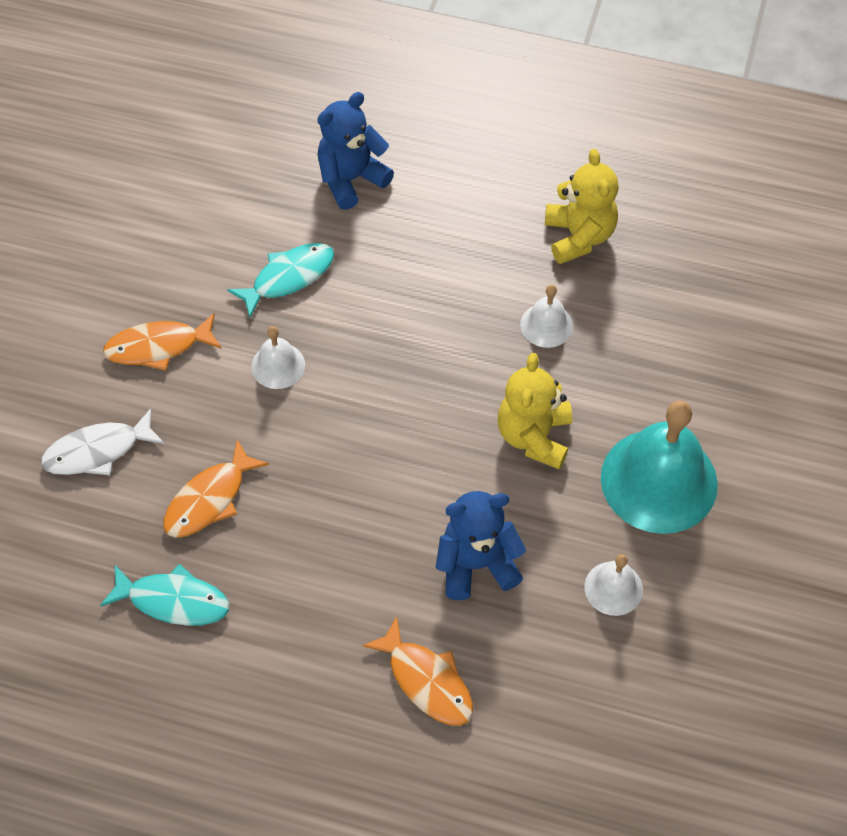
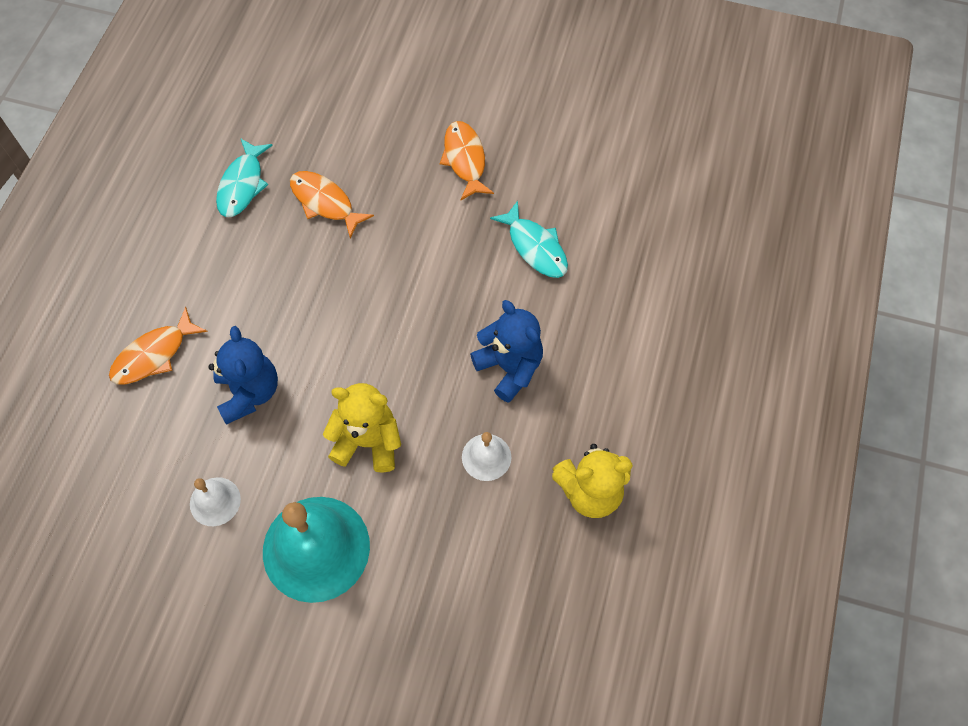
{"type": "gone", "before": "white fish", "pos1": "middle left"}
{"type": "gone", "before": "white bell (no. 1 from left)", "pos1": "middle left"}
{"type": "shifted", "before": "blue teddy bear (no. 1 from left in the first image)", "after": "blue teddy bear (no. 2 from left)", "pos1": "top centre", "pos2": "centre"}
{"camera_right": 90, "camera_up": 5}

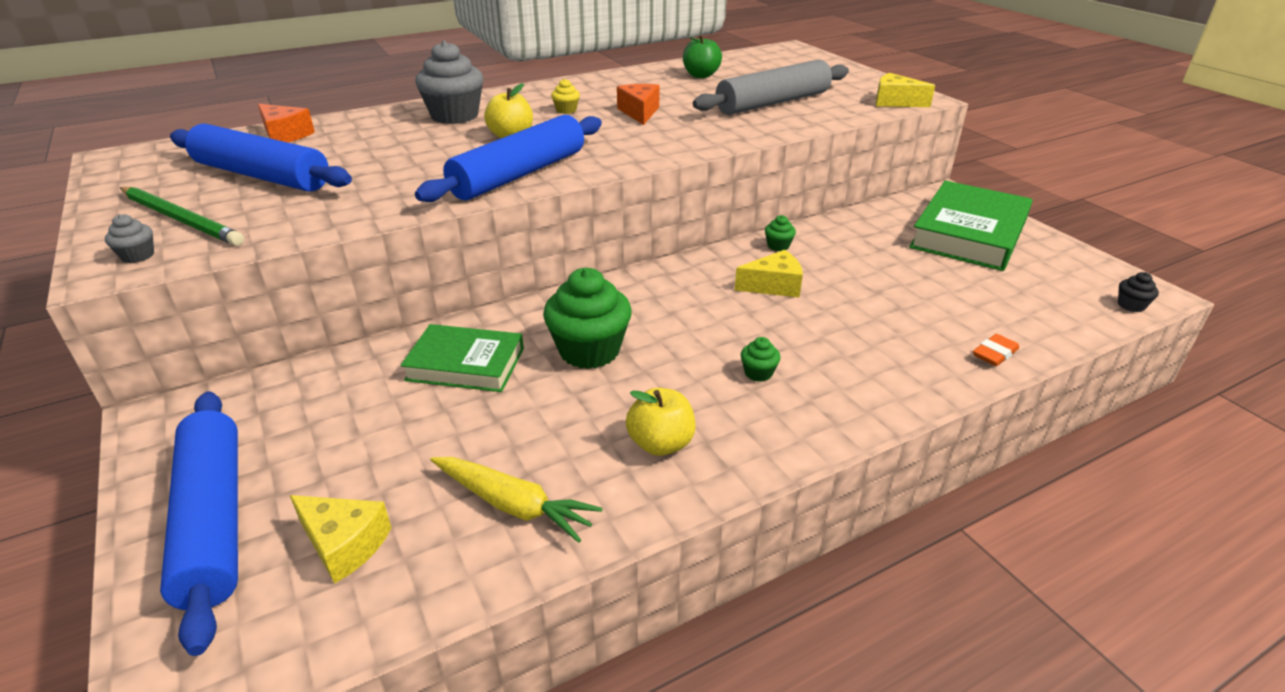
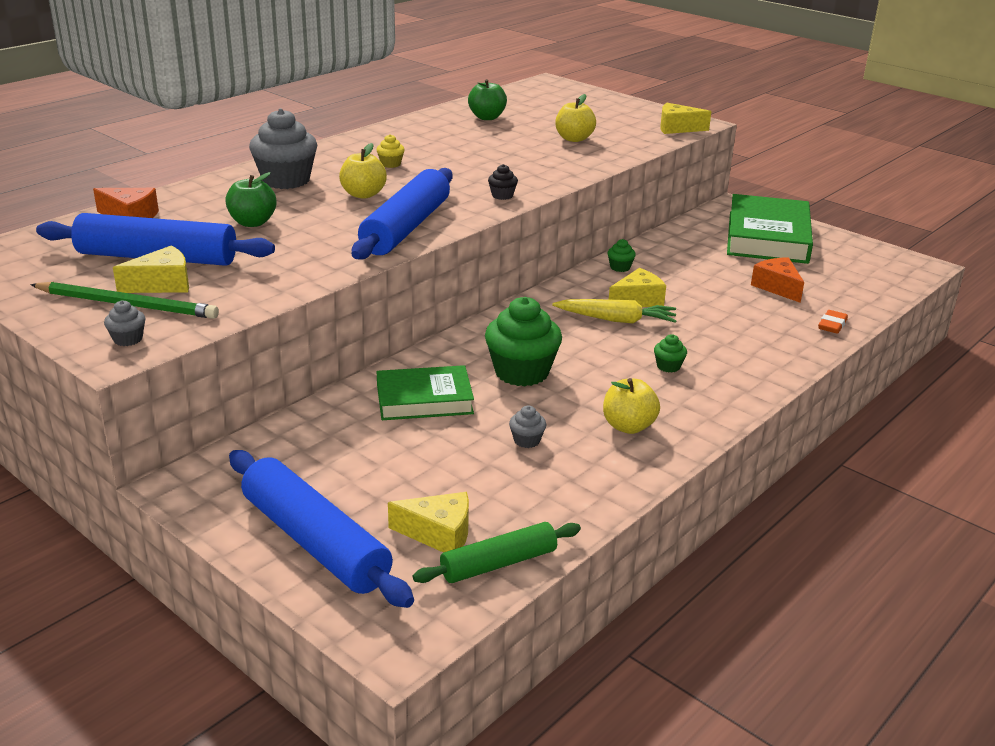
{"type": "new", "after": "yellow cheese (no. 1 from left)", "pos2": "middle left"}
{"type": "new", "after": "green apple (no. 1 from left)", "pos2": "top left"}
{"type": "new", "after": "green rolling pin", "pos2": "bottom centre"}
{"type": "new", "after": "grey cupcake (no. 3 from left)", "pos2": "centre"}
{"type": "shifted", "before": "yellow carrot", "pos1": "bottom centre", "pos2": "centre"}
{"type": "shifted", "before": "orange cheese (no. 2 from left)", "pos1": "top centre", "pos2": "middle right"}
{"type": "shifted", "before": "black cupcake", "pos1": "middle right", "pos2": "top centre"}
{"type": "swapped", "before": "grey rolling pin", "after": "yellow apple (no. 2 from left)", "pos1": "top centre", "pos2": "top centre"}
{"camera_right": -20, "camera_up": -5}

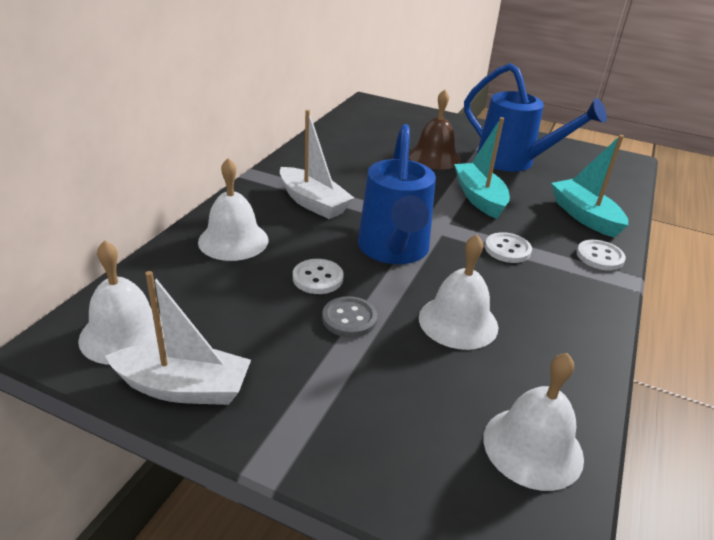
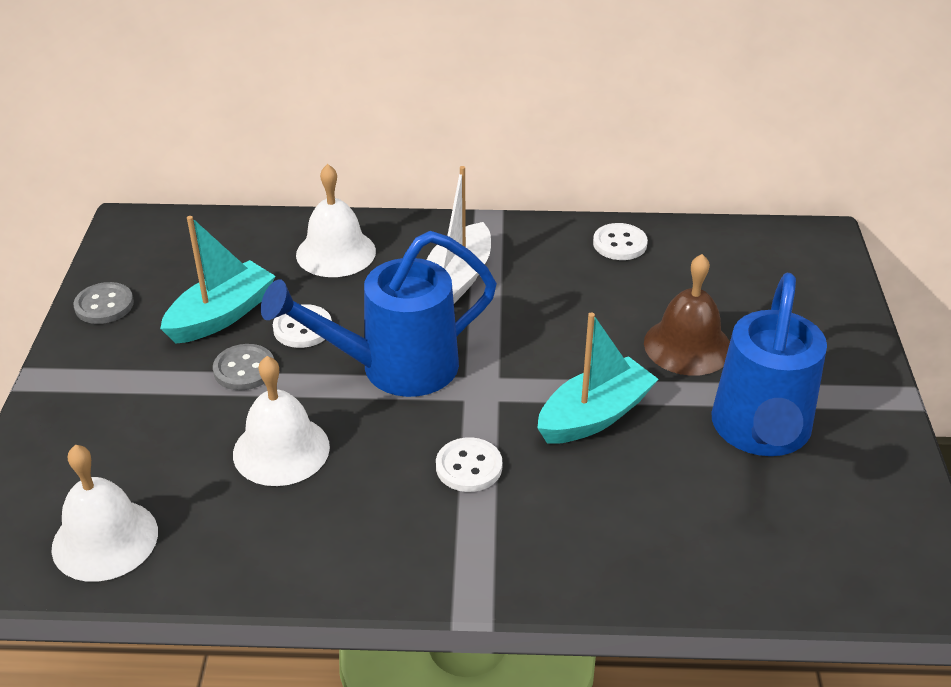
{"type": "gone", "before": "white bell (no. 1 from left)", "pos1": "middle left"}
{"type": "shifted", "before": "turquoise boat (no. 2 from left in the first image)", "after": "turquoise boat (no. 1 from left)", "pos1": "middle right", "pos2": "middle left"}
{"type": "shifted", "before": "white button (no. 3 from left)", "pos1": "middle right", "pos2": "centre"}
{"type": "swapped", "before": "white boat (no. 1 from left)", "after": "grey button (no. 1 from left)", "pos1": "middle left", "pos2": "middle left"}
{"camera_right": 70, "camera_up": 5}

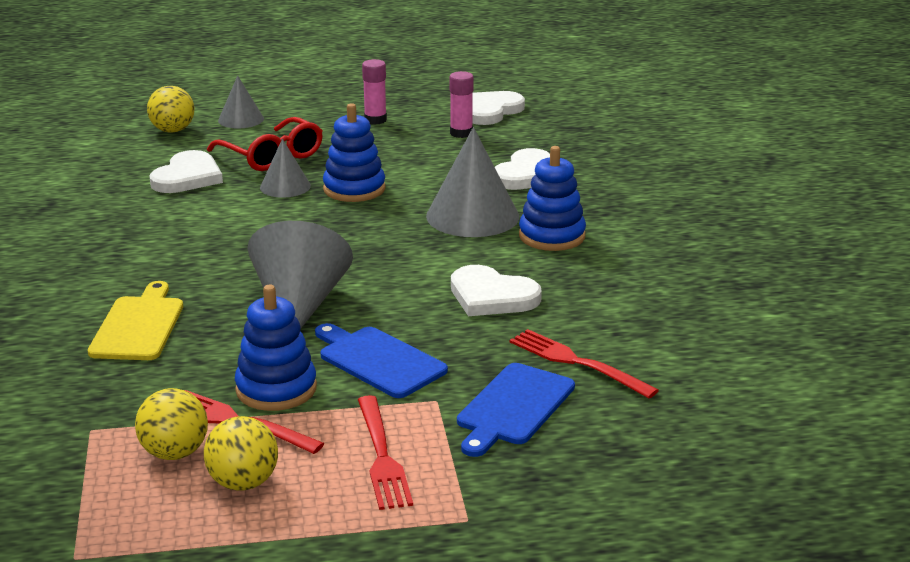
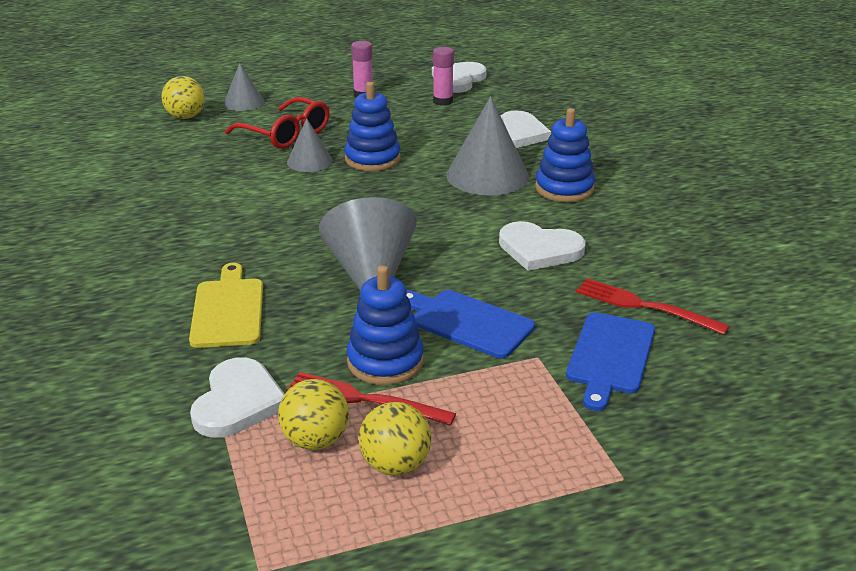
{"type": "gone", "before": "red fork (no. 2 from left)", "pos1": "bottom centre"}
{"type": "shifted", "before": "white heart (no. 1 from left)", "pos1": "top left", "pos2": "bottom left"}
{"camera_right": -10, "camera_up": 5}

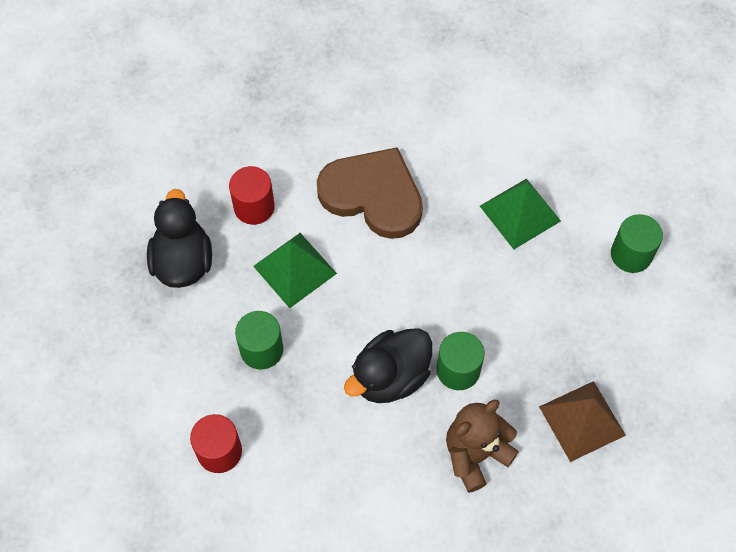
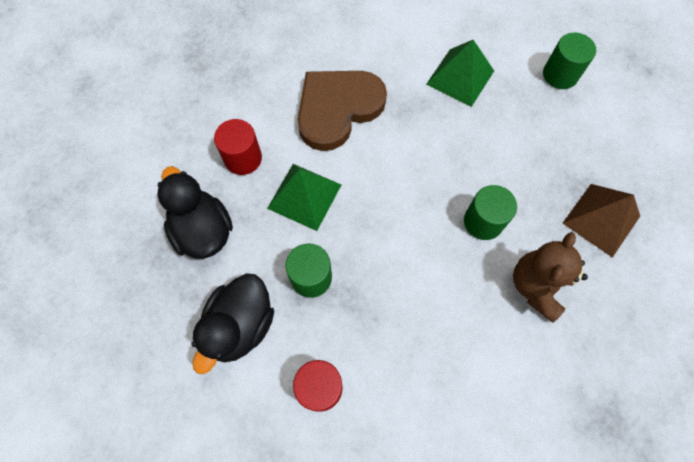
{"type": "shifted", "before": "black duck (no. 2 from left)", "pos1": "centre", "pos2": "bottom centre"}
{"type": "rotated", "before": "brown heart", "pos1": "centre", "pos2": "top centre", "turn": -45}
{"camera_right": -25, "camera_up": 5}

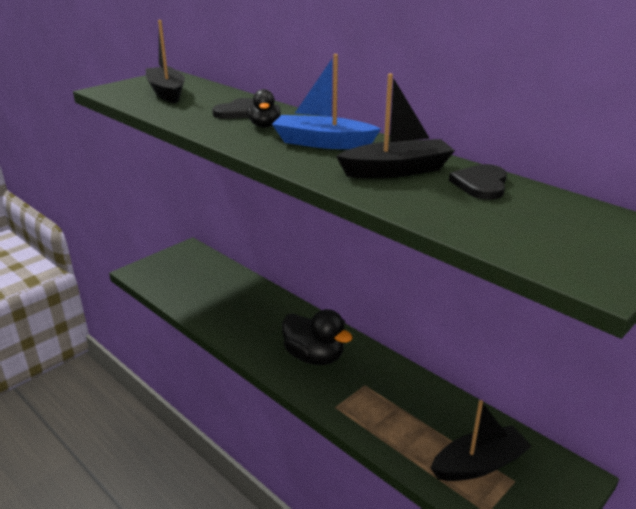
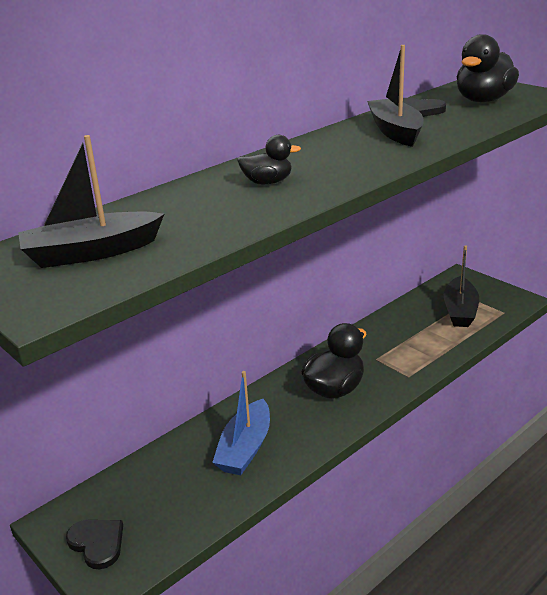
{"type": "new", "after": "black duck (no. 3 from left)", "pos2": "top right"}
{"type": "shifted", "before": "black heart (no. 1 from left)", "pos1": "top centre", "pos2": "bottom left"}
{"type": "shifted", "before": "blue boat", "pos1": "top centre", "pos2": "bottom centre"}
{"type": "rotated", "before": "black boat (no. 3 from left)", "pos1": "bottom right", "pos2": "middle right", "turn": -150}
{"camera_right": -85, "camera_up": 0}

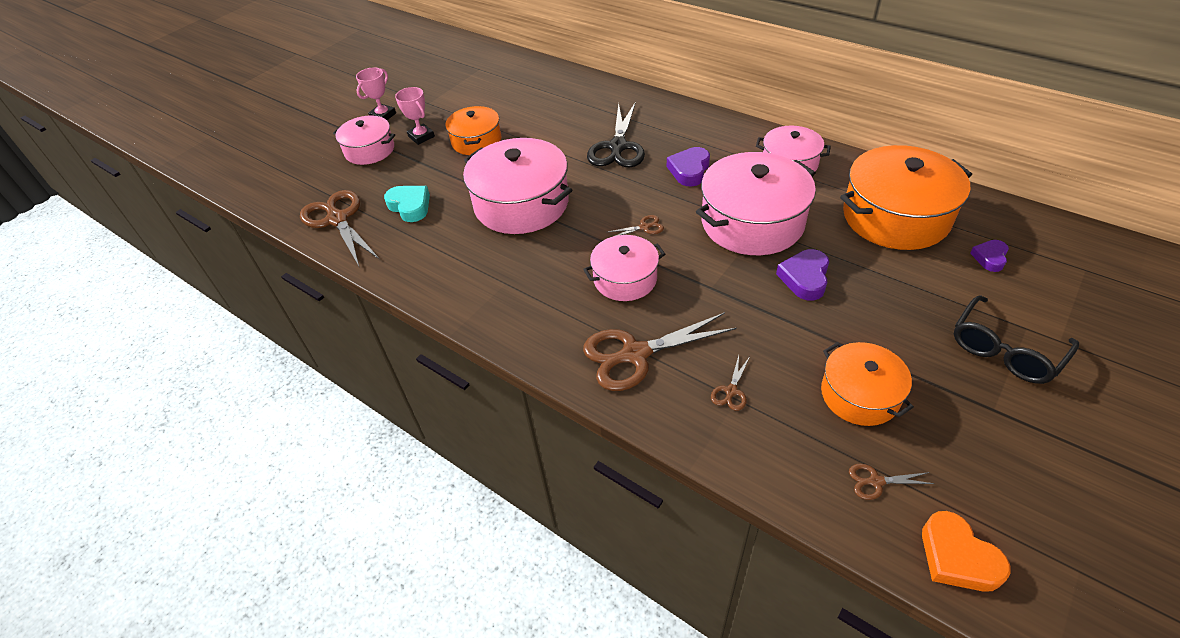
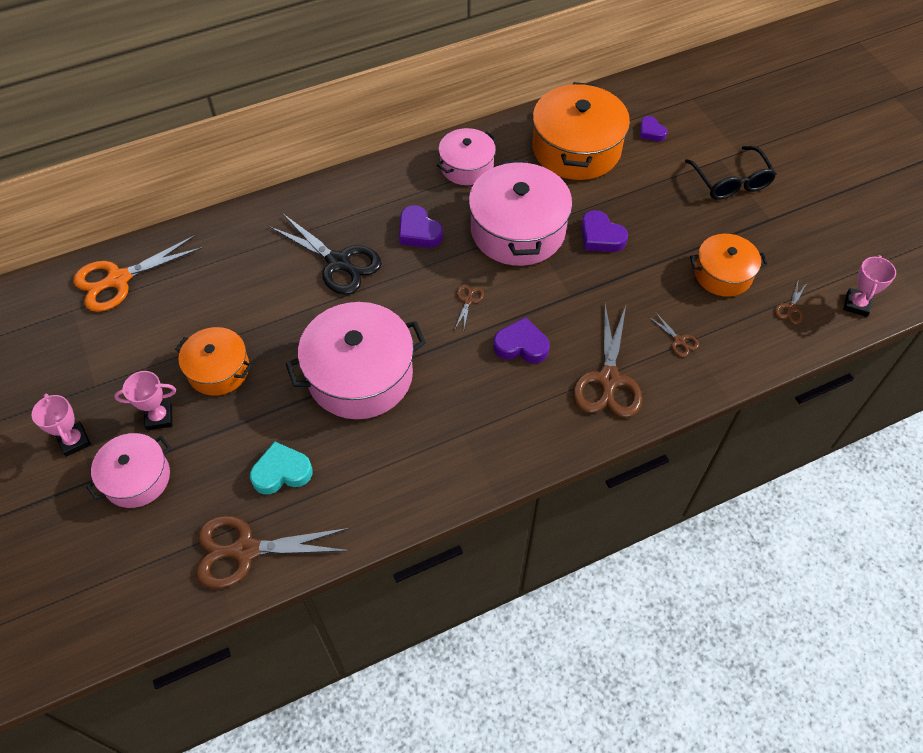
{"type": "new", "after": "orange scissors", "pos2": "middle left"}
{"type": "swapped", "before": "pink pot (no. 3 from left)", "after": "purple heart (no. 2 from left)", "pos1": "centre", "pos2": "centre"}
{"type": "swapped", "before": "orange heart", "after": "pink trophy (no. 3 from left)", "pos1": "bottom right", "pos2": "middle right"}
{"camera_right": -65, "camera_up": 10}

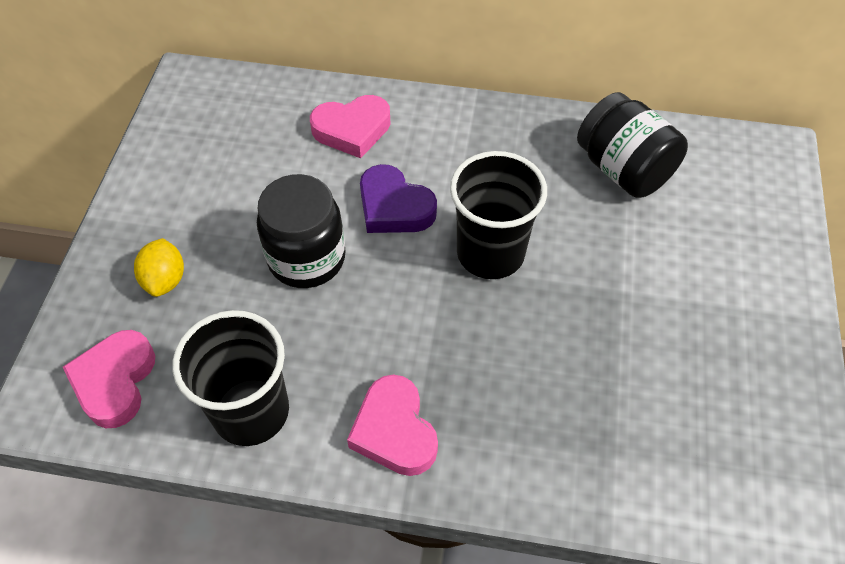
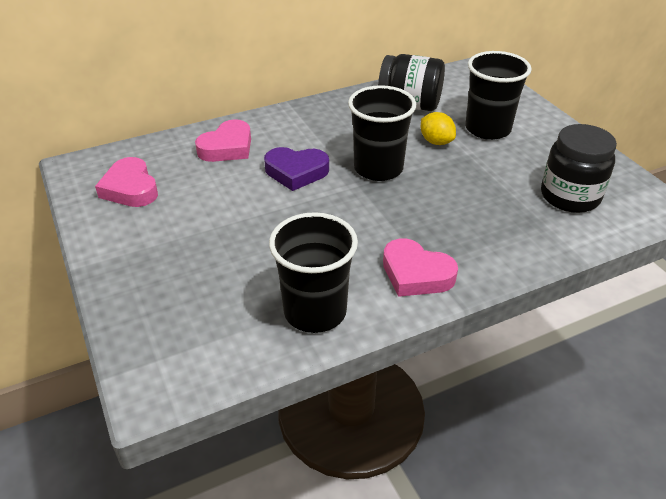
{"type": "new", "after": "black cup (no. 3 from left)", "pos2": "top right"}
{"type": "shifted", "before": "pink heart (no. 1 from left)", "pos1": "bottom left", "pos2": "middle left"}
{"type": "shifted", "before": "yellow lemon", "pos1": "middle left", "pos2": "top centre"}
{"type": "shifted", "before": "black jar (no. 1 from left in the first image)", "after": "black jar (no. 2 from left)", "pos1": "centre", "pos2": "middle right"}
{"camera_right": -35, "camera_up": -15}

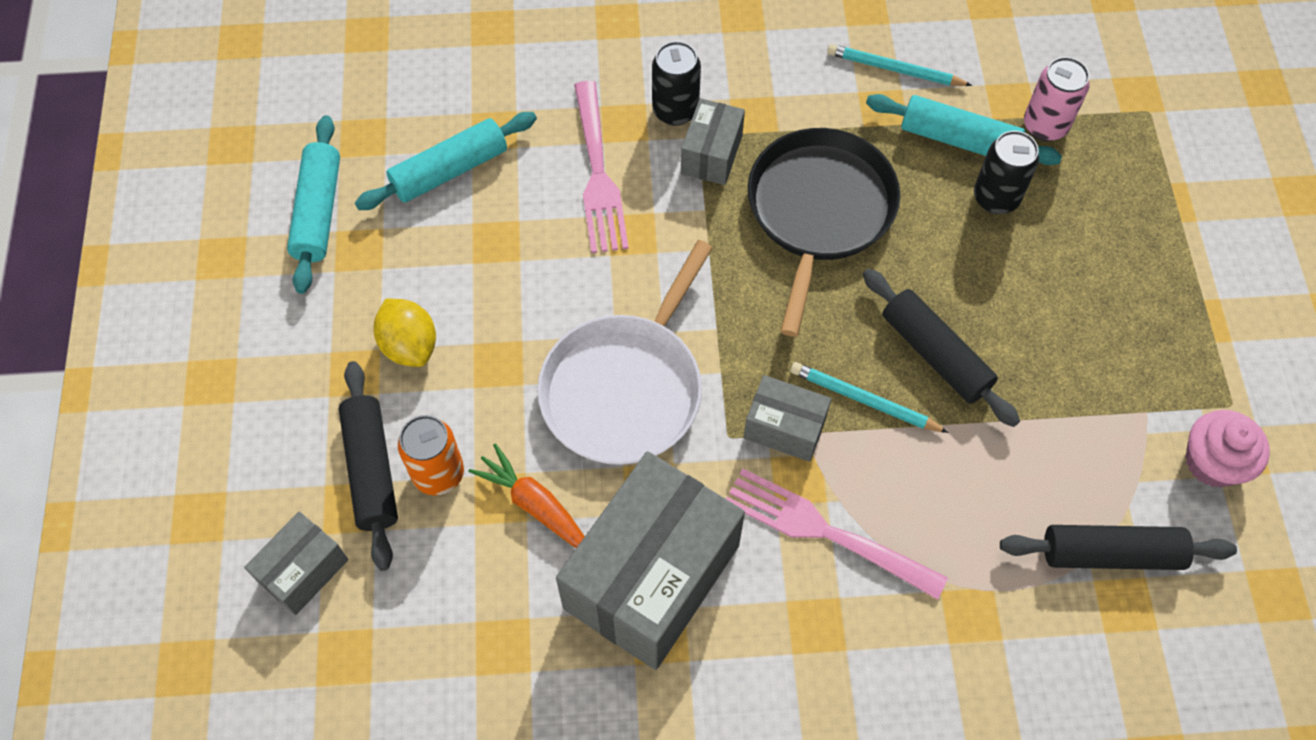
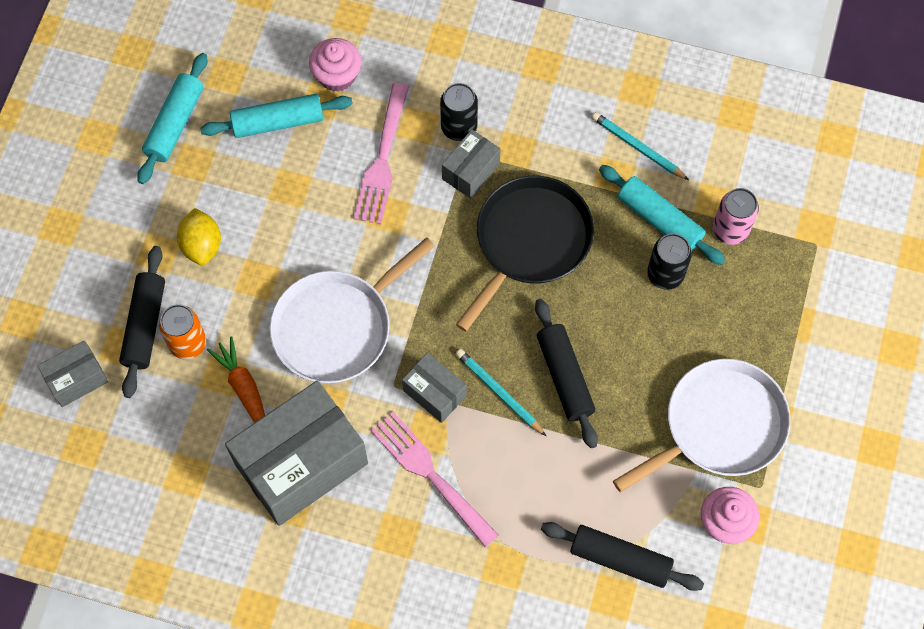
{"type": "new", "after": "pink cupcake (no. 1 from left)", "pos2": "top centre"}
{"type": "new", "after": "white pan (no. 2 from left)", "pos2": "bottom right"}
{"camera_right": 20, "camera_up": 5}

